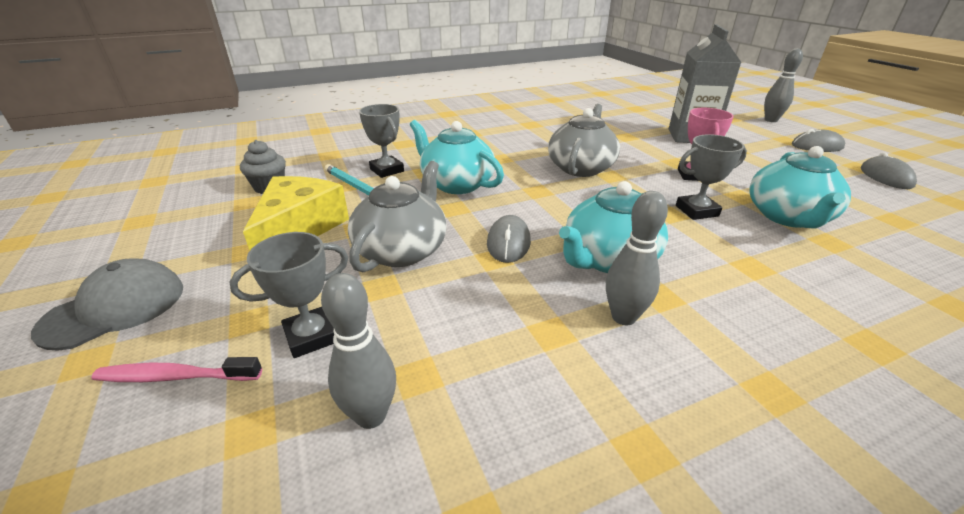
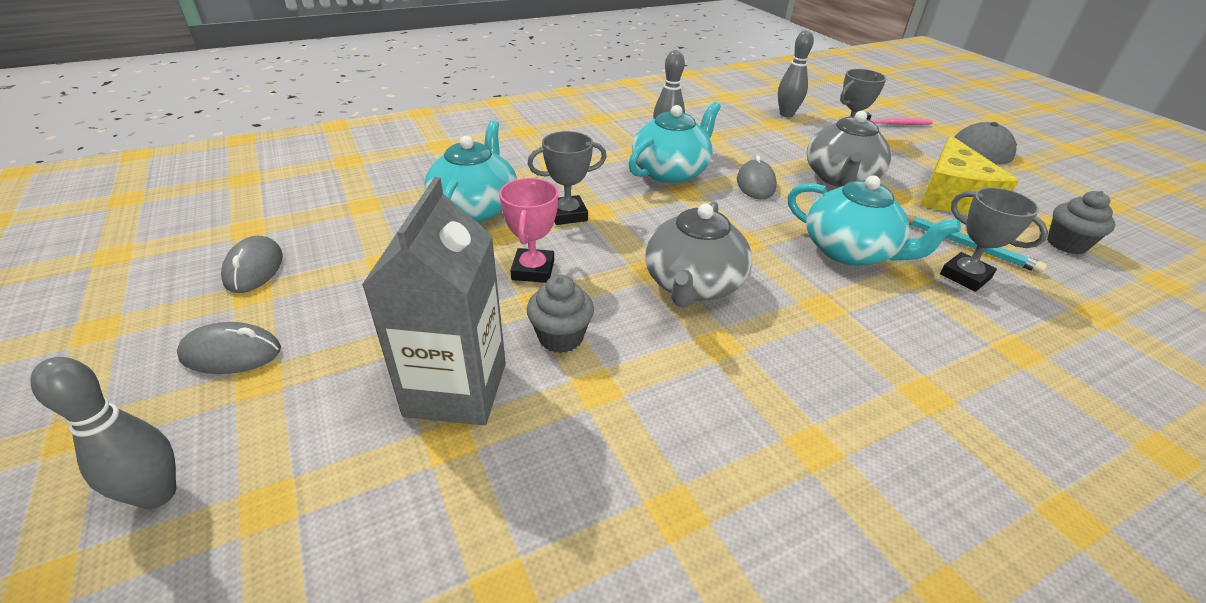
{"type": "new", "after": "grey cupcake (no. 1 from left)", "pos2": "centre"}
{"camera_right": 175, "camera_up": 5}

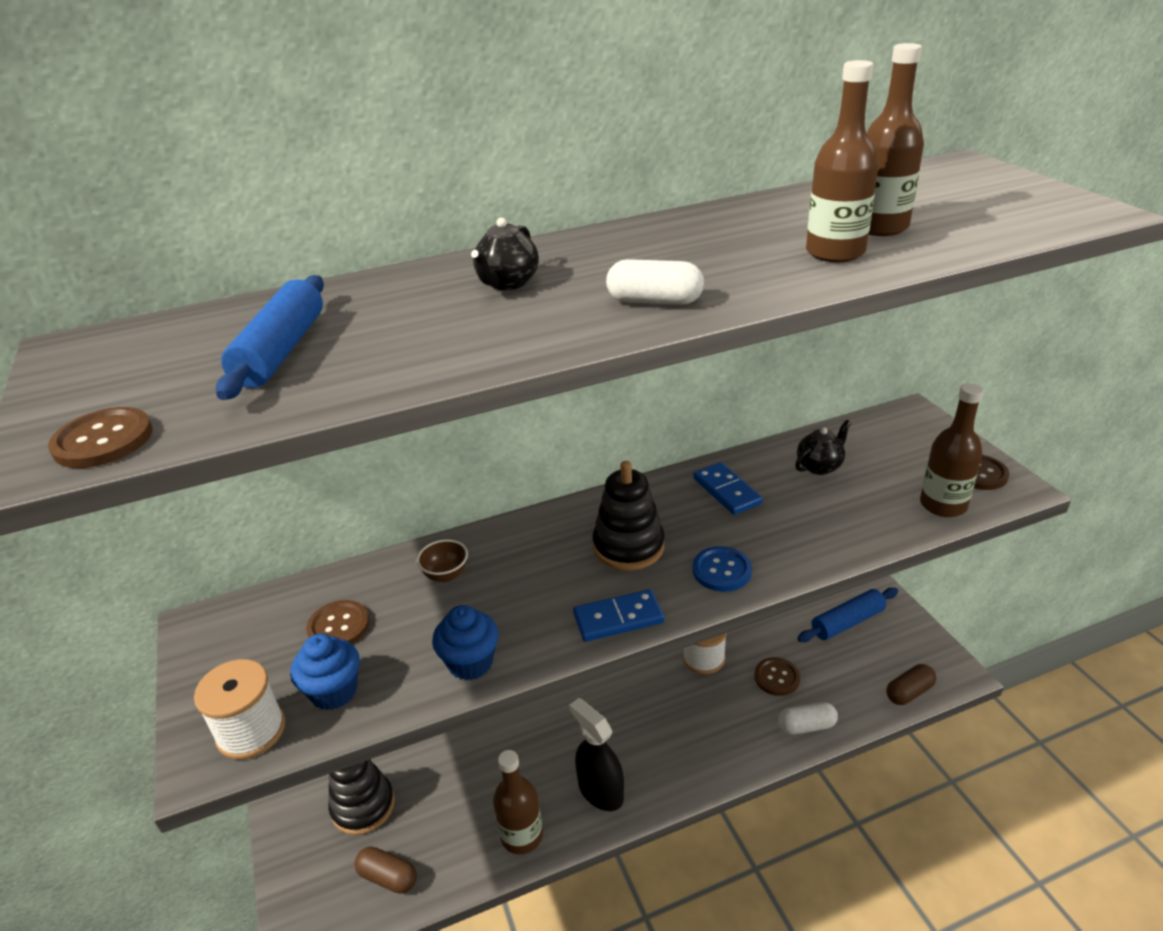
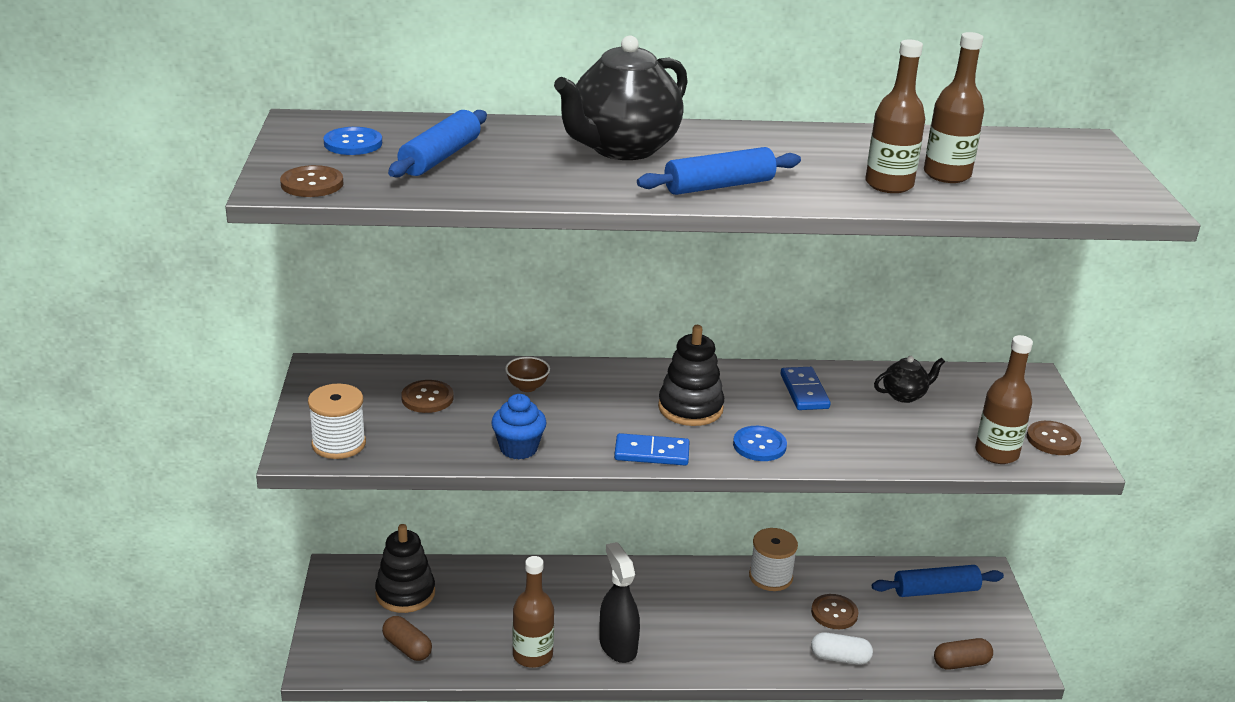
{"type": "gone", "before": "blue cupcake (no. 1 from left)", "pos1": "bottom left"}
{"type": "new", "after": "blue button (no. 1 from left)", "pos2": "top left"}
{"type": "swapped", "before": "white capsule (no. 1 from left)", "after": "blue rolling pin (no. 2 from left)", "pos1": "top centre", "pos2": "top centre"}
{"type": "scaled", "before": "black teapot (no. 1 from left)", "pos1": "top centre", "pos2": "top centre", "scale": 2.17}
{"camera_right": 15, "camera_up": -5}

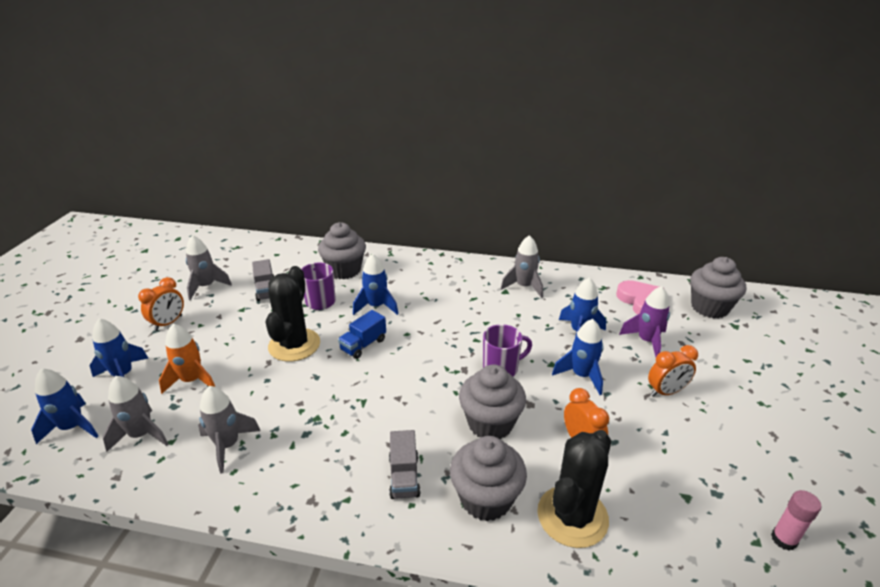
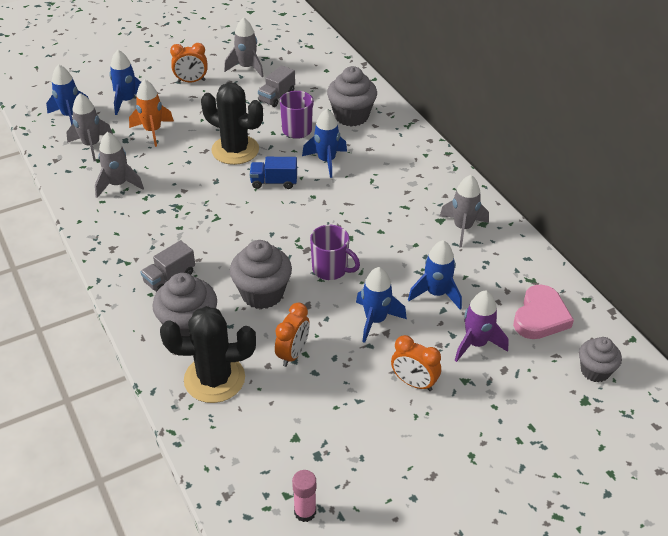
{"type": "rotated", "before": "black cactus (no. 1 from left in the first image)", "pos1": "middle left", "pos2": "top centre", "turn": 60}
{"type": "scaled", "before": "grey cupcake (no. 4 from left)", "pos1": "middle right", "pos2": "bottom right", "scale": 0.64}
{"camera_right": 50, "camera_up": 10}

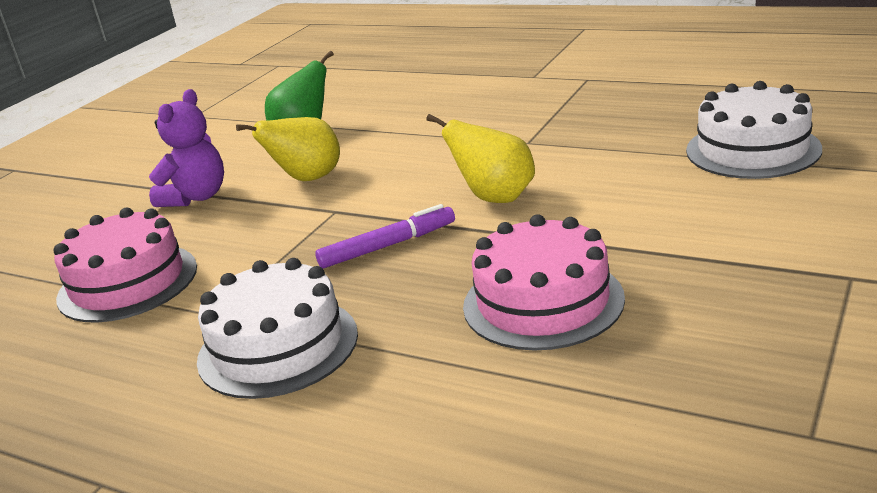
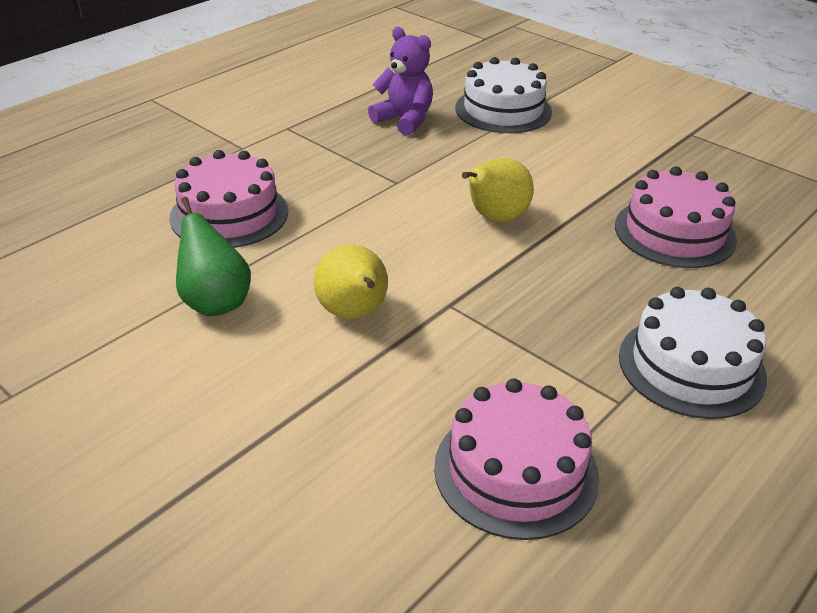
{"type": "gone", "before": "purple marker", "pos1": "centre"}
{"type": "new", "after": "pink cake (no. 1 from left)", "pos2": "top left"}
{"type": "shifted", "before": "purple teddy bear", "pos1": "top left", "pos2": "top centre"}
{"camera_right": -80, "camera_up": 10}

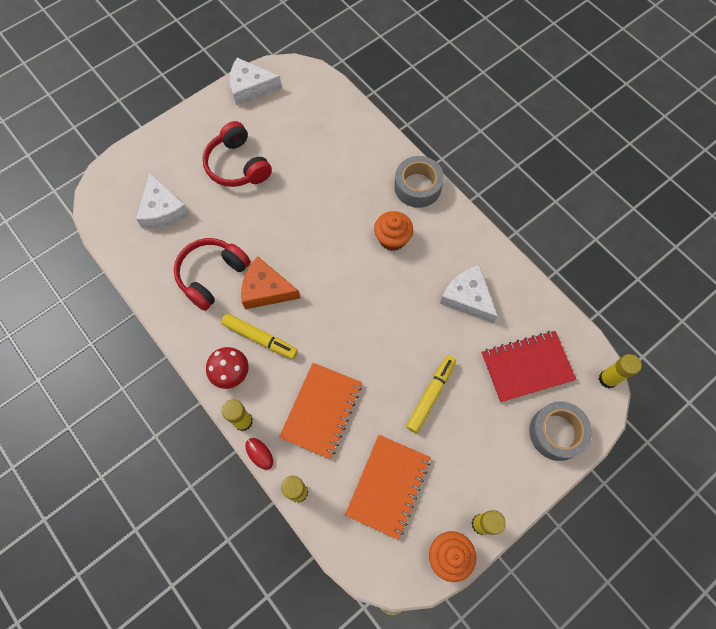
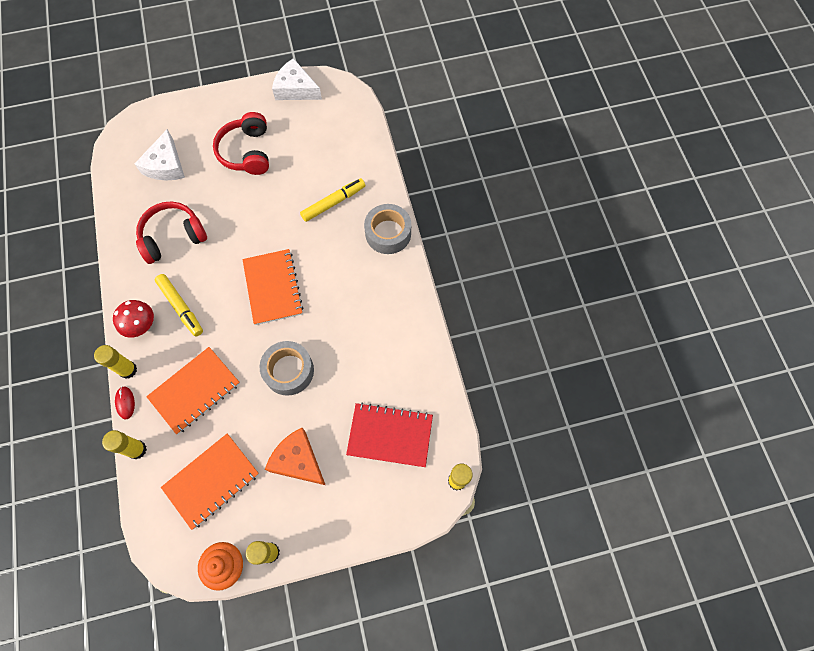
{"type": "gone", "before": "orange cupcake (no. 1 from left)", "pos1": "centre"}
{"type": "gone", "before": "white cheese (no. 3 from left)", "pos1": "centre"}
{"type": "new", "after": "orange notebook (no. 3 from left)", "pos2": "centre"}
{"type": "shifted", "before": "orange cheese", "pos1": "centre", "pos2": "bottom centre"}
{"type": "shifted", "before": "yellow marker (no. 2 from left)", "pos1": "centre", "pos2": "top centre"}
{"type": "shifted", "before": "grey tape (no. 2 from left in the first image)", "after": "grey tape (no. 1 from left)", "pos1": "bottom right", "pos2": "centre"}
{"camera_right": 25, "camera_up": 0}

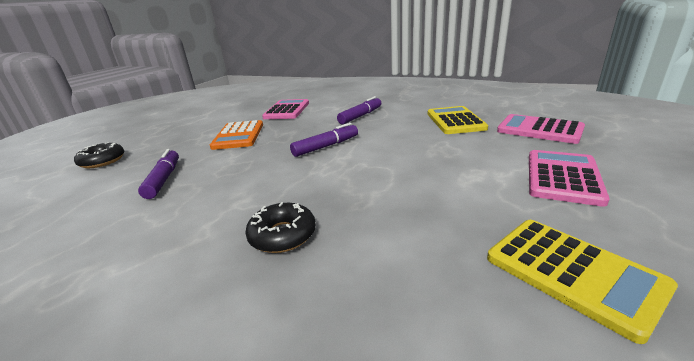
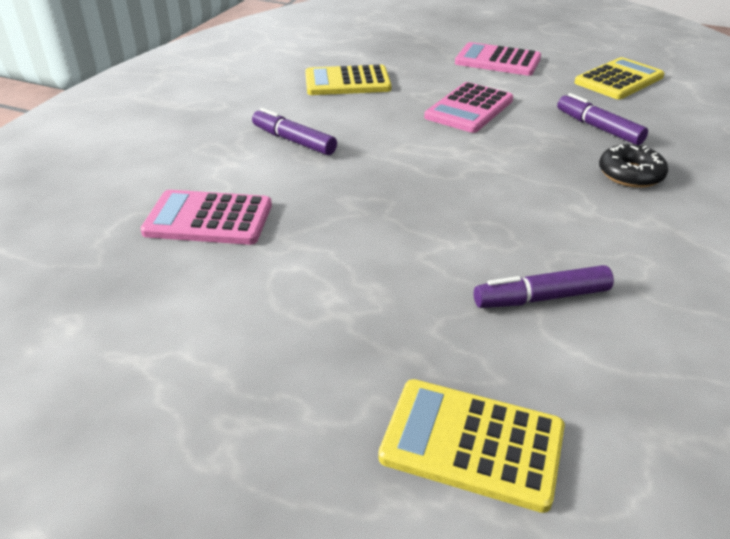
{"type": "gone", "before": "orange calculator", "pos1": "centre"}
{"type": "shifted", "before": "purple marker (no. 2 from left in the first image)", "after": "purple marker (no. 3 from left)", "pos1": "centre", "pos2": "top right"}
{"type": "shifted", "before": "pink calculator (no. 2 from left)", "pos1": "middle right", "pos2": "top centre"}
{"type": "swapped", "before": "black donut (no. 1 from left)", "after": "yellow calculator (no. 2 from left)", "pos1": "middle left", "pos2": "bottom centre"}
{"camera_right": -95, "camera_up": 10}

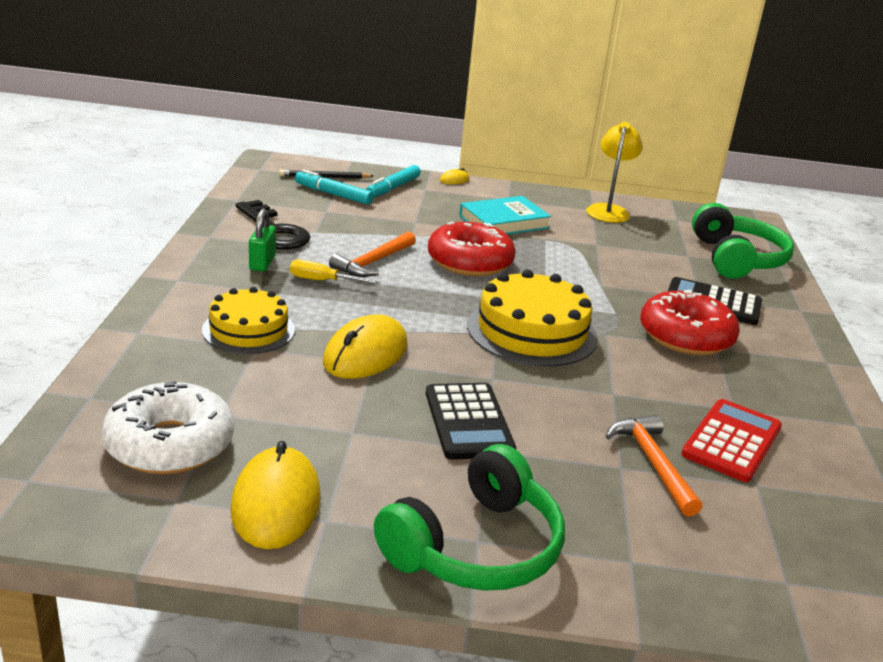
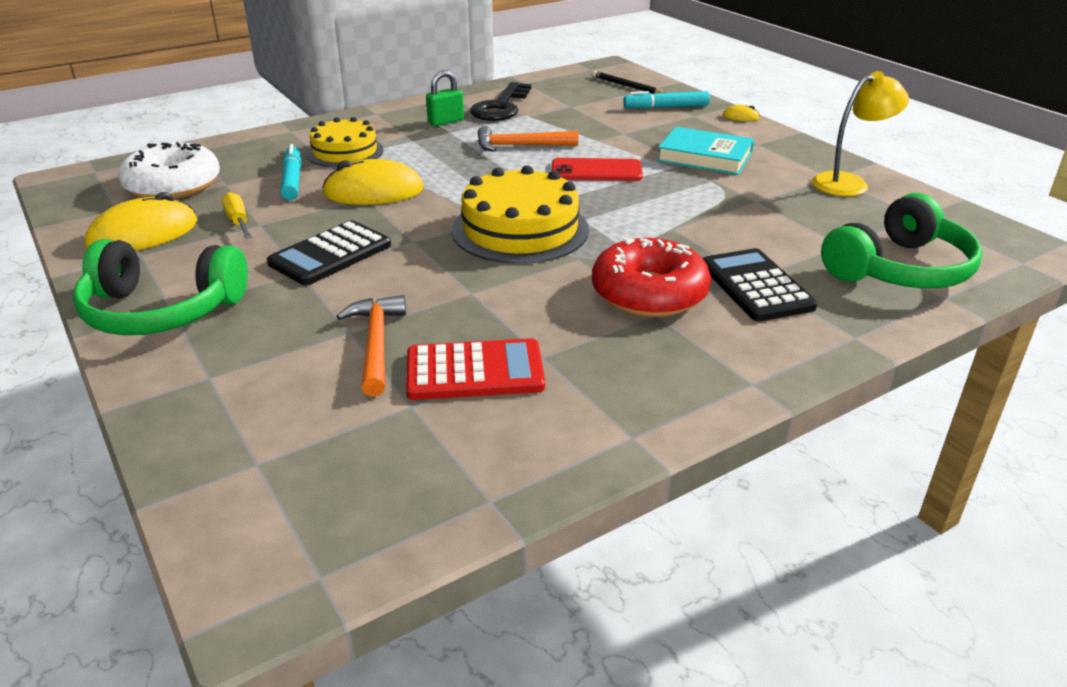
{"type": "shifted", "before": "yellow screwdriver", "pos1": "centre", "pos2": "top left"}
{"type": "shifted", "before": "turquoise marker (no. 1 from left)", "pos1": "top centre", "pos2": "top left"}
{"type": "swapped", "before": "red donut (no. 1 from left)", "after": "red phone", "pos1": "centre", "pos2": "top centre"}
{"type": "rotated", "before": "orange hammer (no. 2 from left in the first image)", "pos1": "bottom right", "pos2": "centre", "turn": -45}
{"camera_right": 55, "camera_up": 5}

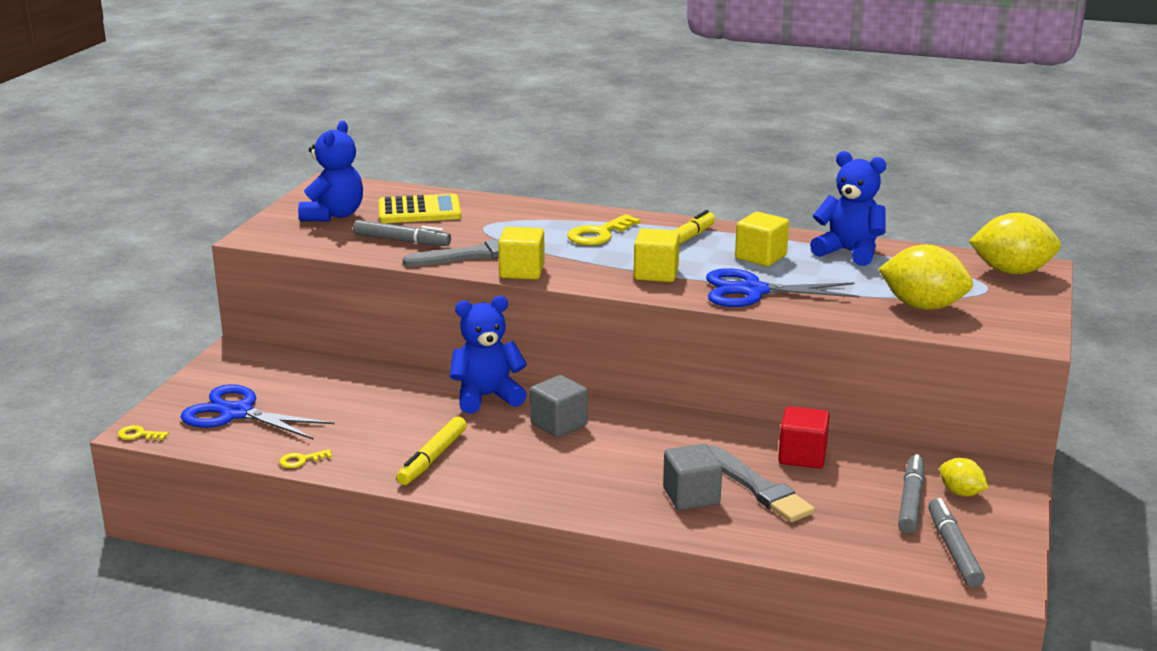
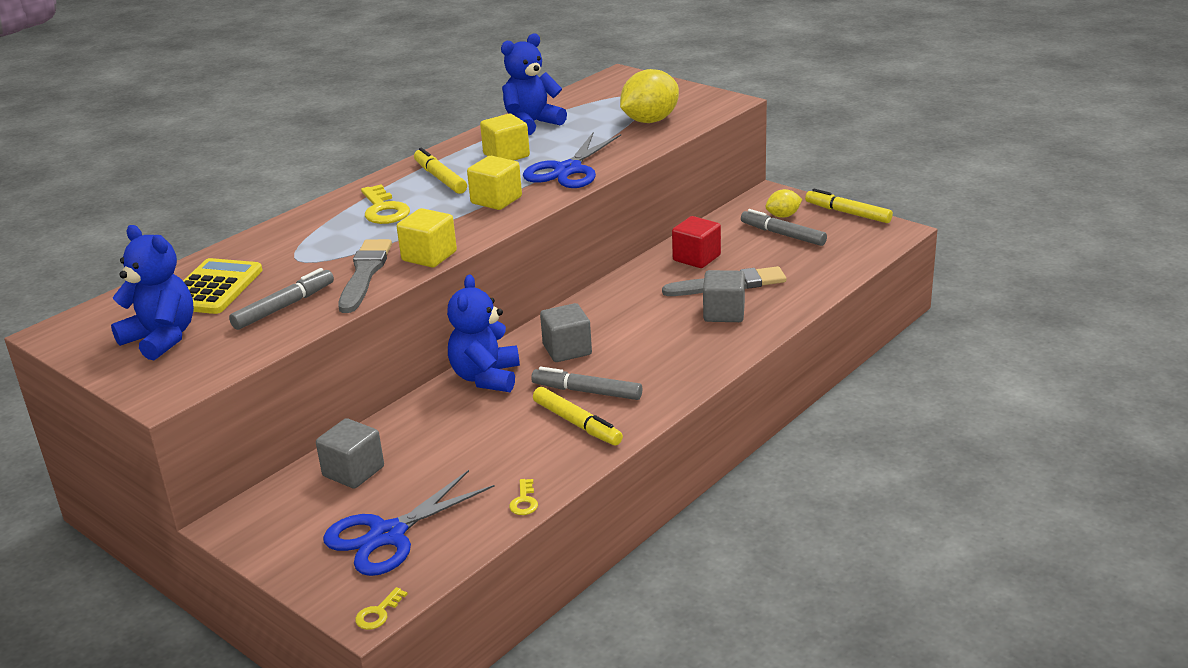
{"type": "gone", "before": "yellow lemon (no. 3 from left)", "pos1": "middle right"}
{"type": "new", "after": "grey cube (no. 1 from left)", "pos2": "bottom left"}
{"type": "new", "after": "yellow marker (no. 3 from left)", "pos2": "top right"}
{"type": "shifted", "before": "grey marker (no. 3 from left in the first image)", "after": "grey marker (no. 2 from left)", "pos1": "bottom right", "pos2": "centre"}
{"camera_right": -65, "camera_up": 5}

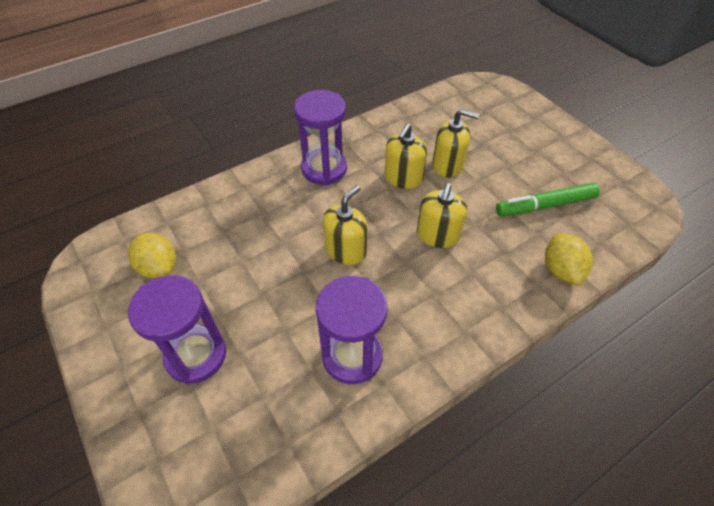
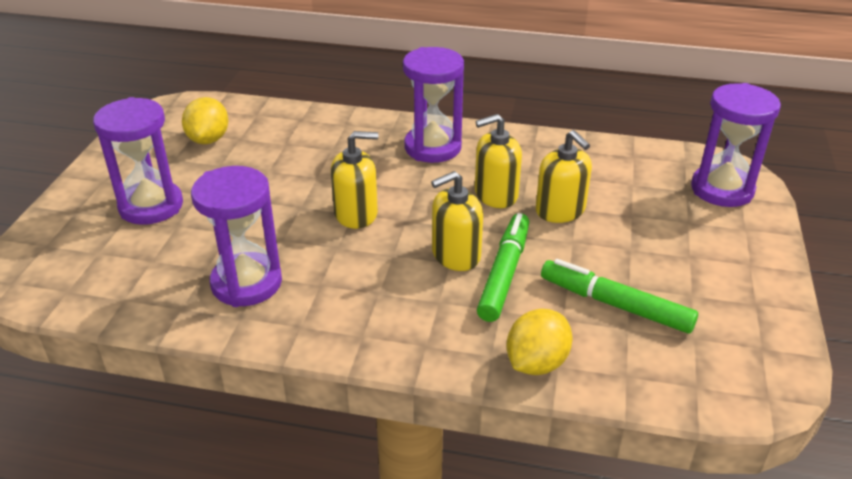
{"type": "new", "after": "green marker (no. 1 from left)", "pos2": "centre"}
{"type": "new", "after": "purple hourglass (no. 4 from left)", "pos2": "top right"}
{"camera_right": 45, "camera_up": -15}

